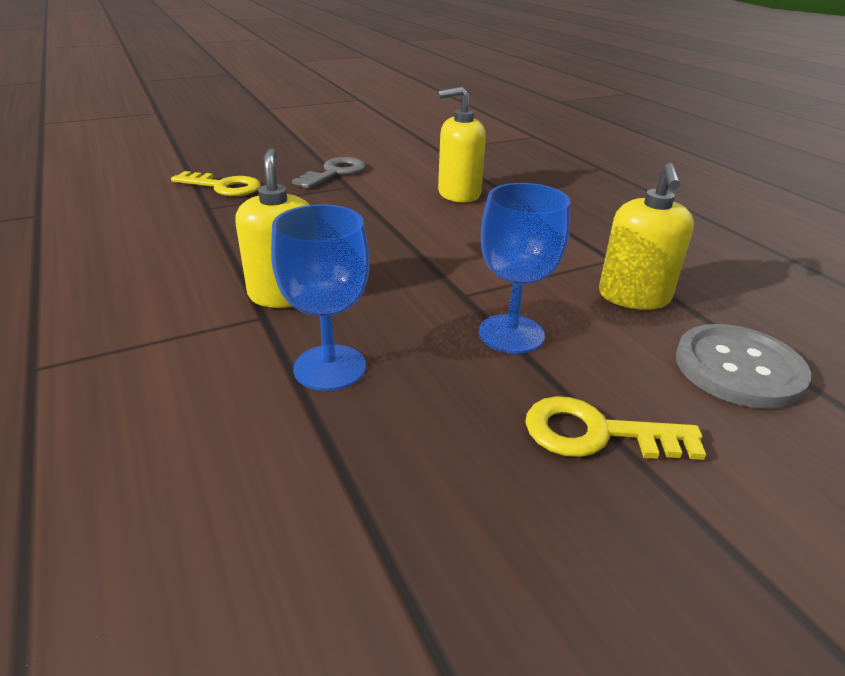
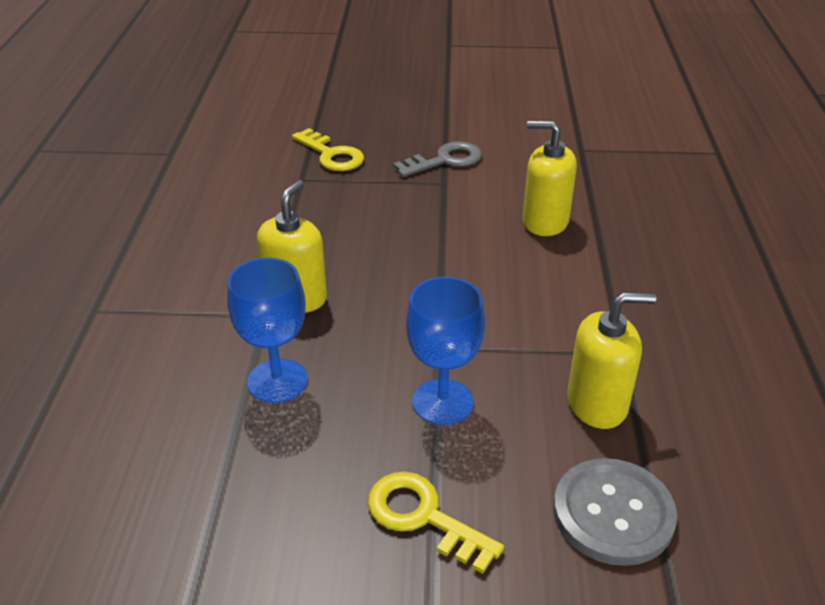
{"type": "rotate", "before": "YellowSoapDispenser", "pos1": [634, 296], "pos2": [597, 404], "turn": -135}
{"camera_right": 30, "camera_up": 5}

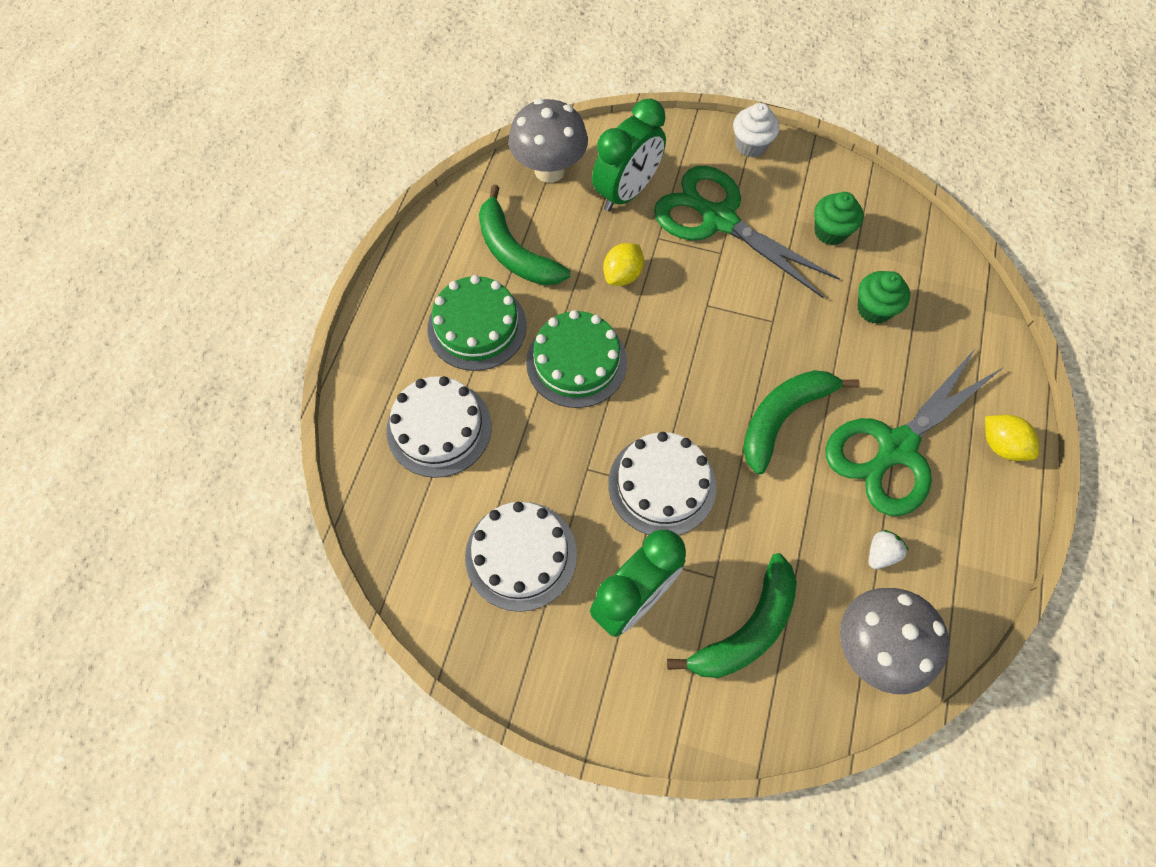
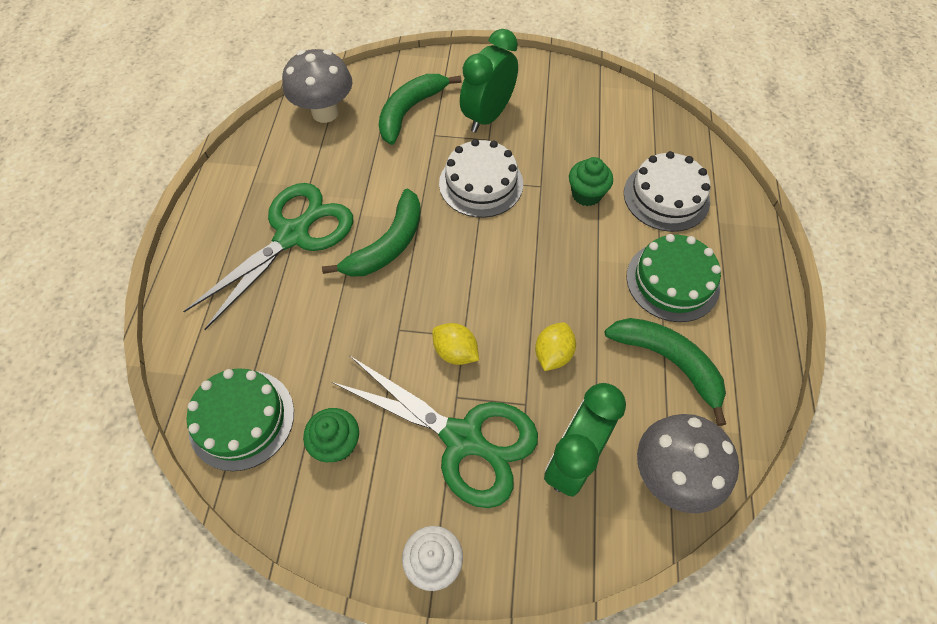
{"type": "delete", "before": "WhiteCake", "pos1": [521, 555]}
{"type": "delete", "before": "WhiteStrawberry", "pos1": [880, 553]}
{"type": "move", "before": "GreenCake", "pos1": [576, 362], "pos2": [242, 419]}
{"type": "move", "before": "GreenCupcake", "pos1": [874, 309], "pos2": [586, 194]}
{"type": "move", "before": "YellowLemon", "pos1": [1001, 445], "pos2": [455, 352]}
{"camera_right": 170, "camera_up": -5}

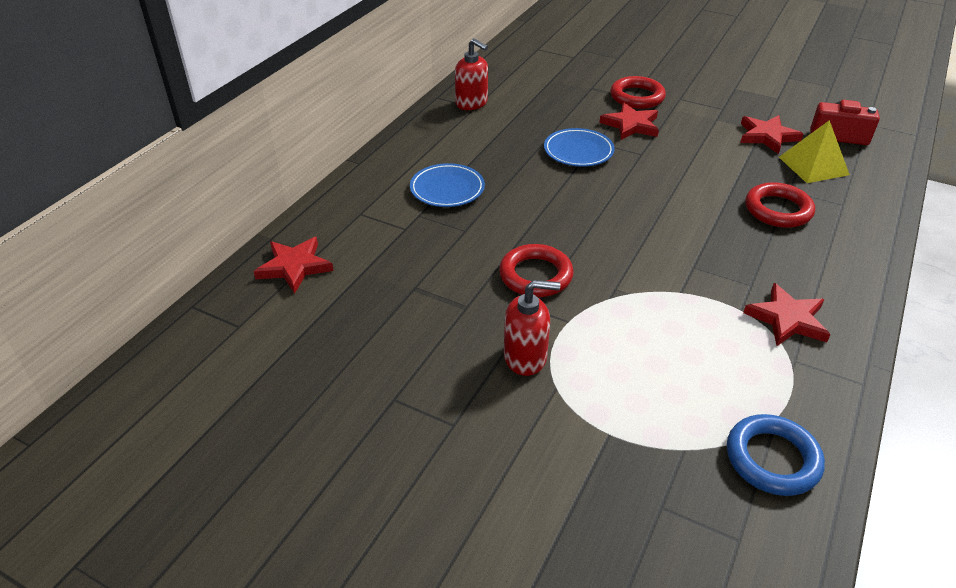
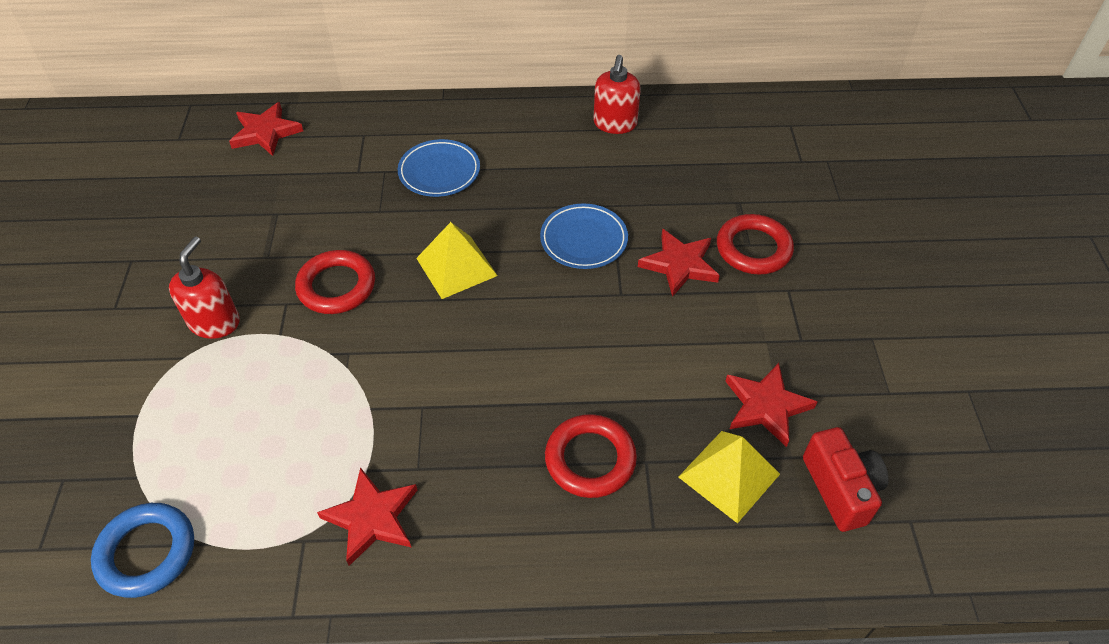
{"type": "insert", "after": "YellowPyramid", "pos2": [456, 266]}
{"type": "rotate", "before": "RedSoapDispenser", "pos1": [525, 357], "pos2": [215, 322], "turn": -135}
{"camera_right": 60, "camera_up": 10}

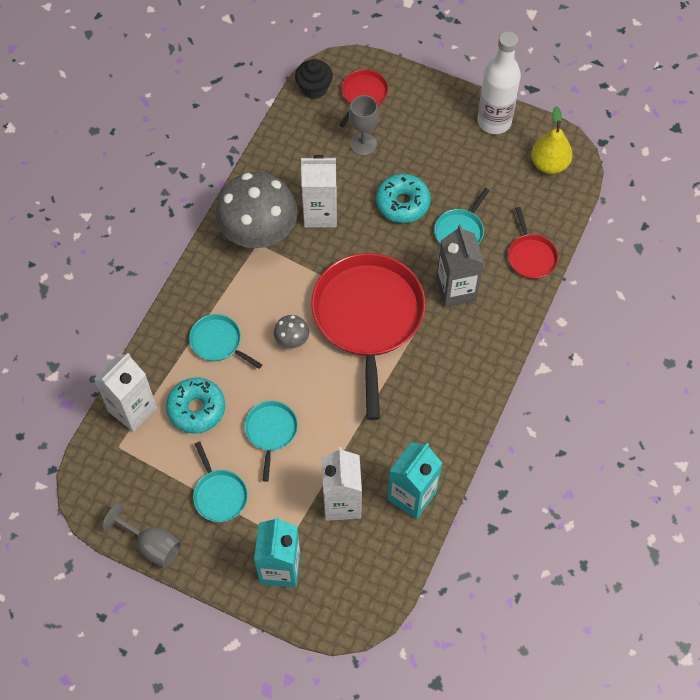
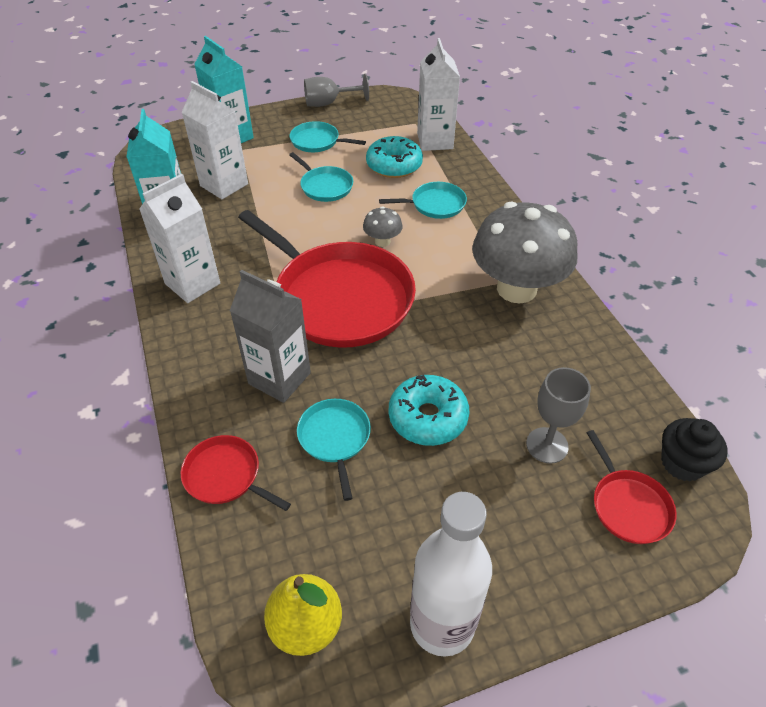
{"type": "move", "before": "WhiteCarton", "pos1": [320, 213], "pos2": [192, 283]}
{"camera_right": 135, "camera_up": -15}

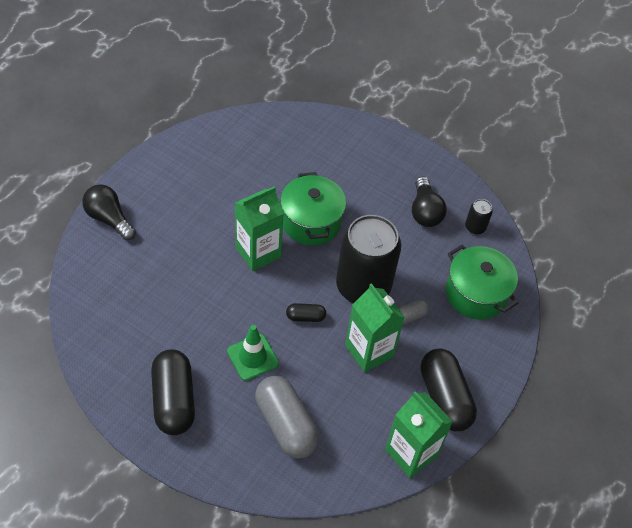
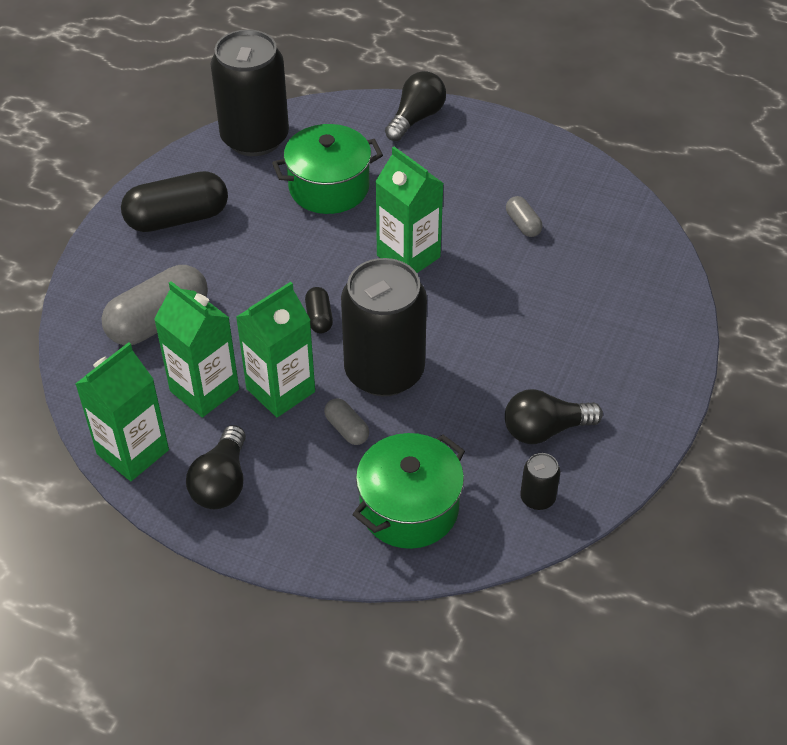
{"type": "delete", "before": "GreenTrafficCone", "pos1": [252, 357]}
{"type": "insert", "after": "GreenCarton", "pos2": [204, 390]}
{"type": "insert", "after": "BlackCan", "pos2": [255, 138]}
{"type": "insert", "after": "GreyCapsule", "pos2": [523, 224]}
{"type": "move", "before": "GreenPot", "pos1": [311, 222], "pos2": [329, 187]}
{"type": "replace", "before": "BlackCapsule", "after": "BlackLightBulb", "pos1": [444, 397], "pos2": [222, 482]}
{"camera_right": 85, "camera_up": -5}

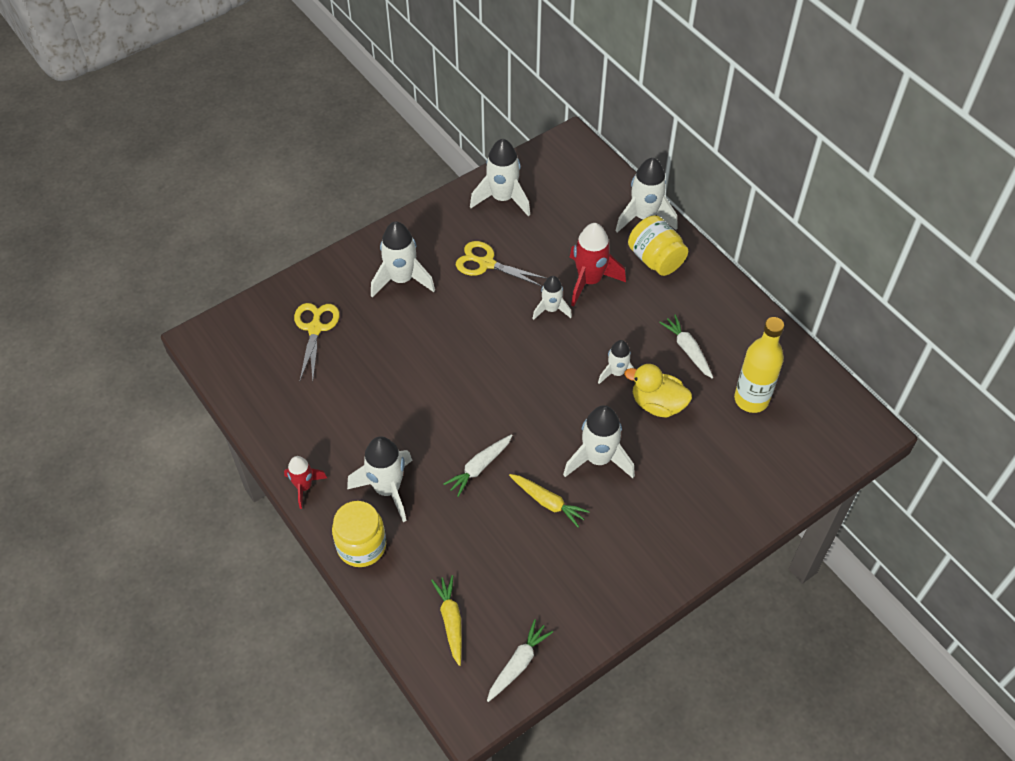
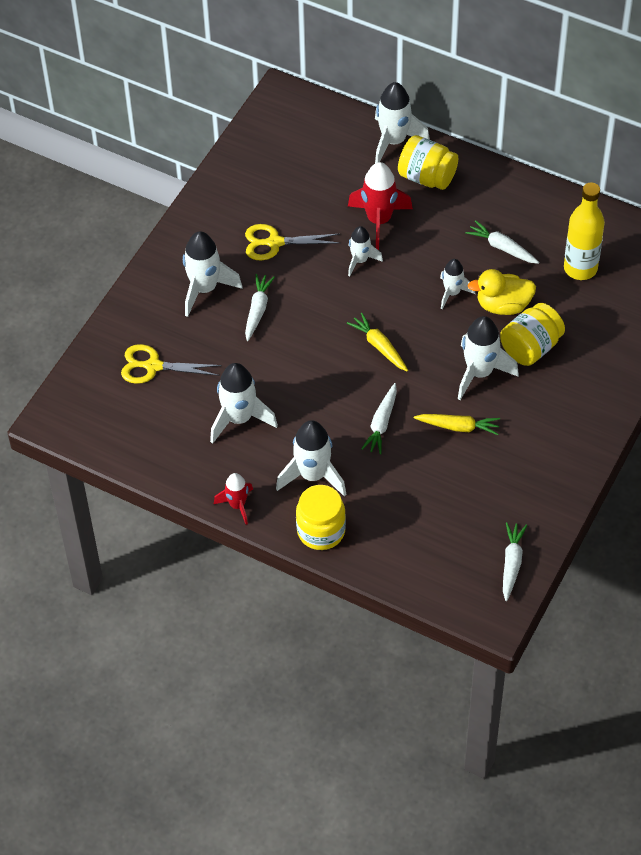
{"type": "insert", "after": "WhiteCarrot", "pos2": [257, 310]}
{"type": "insert", "after": "YellowJar", "pos2": [530, 347]}
{"type": "move", "before": "YellowCarrot", "pos1": [451, 621], "pos2": [379, 346]}
{"type": "move", "before": "WhiteRocket", "pos1": [503, 198], "pos2": [239, 419]}
{"type": "rotate", "before": "YellowScissors", "pos1": [315, 328], "pos2": [153, 366], "turn": -60}
{"camera_right": -25, "camera_up": 0}

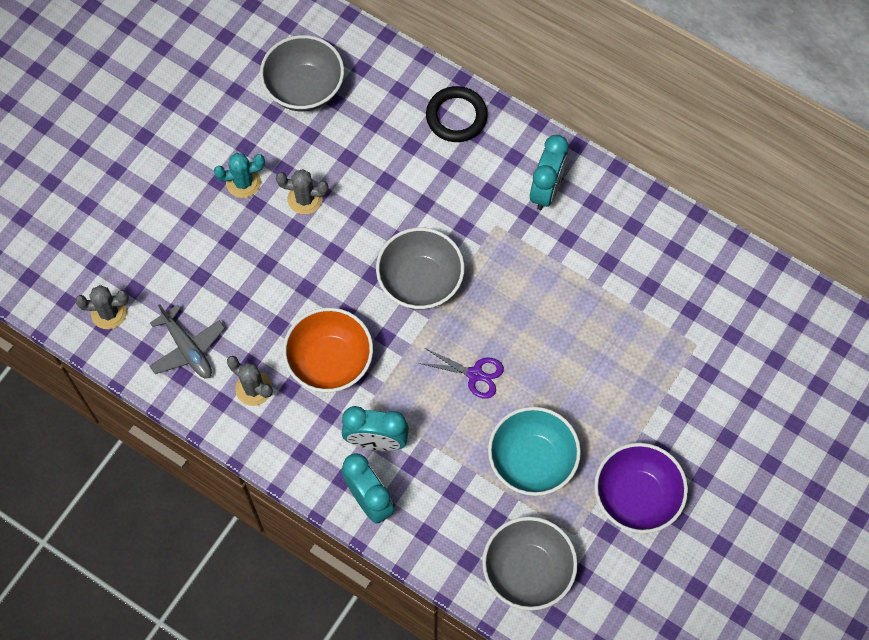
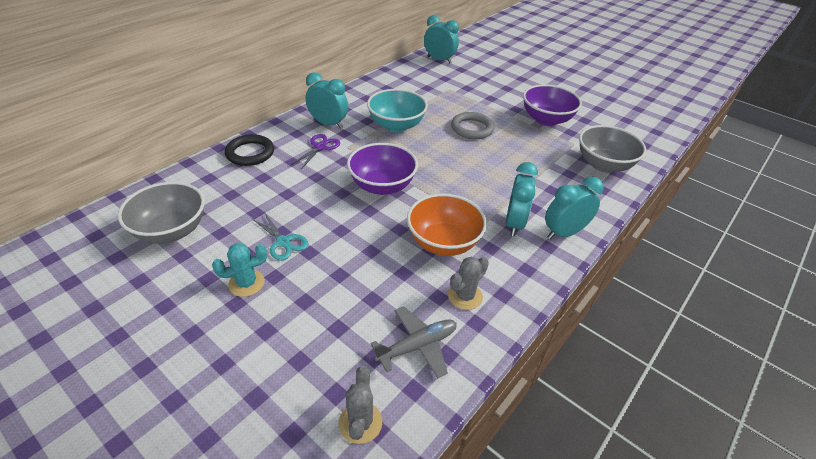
{"type": "insert", "after": "TurquoiseClock", "pos2": [439, 60]}
{"type": "insert", "after": "GreyRing", "pos2": [472, 128]}
{"type": "move", "before": "PurpleScissors", "pos1": [475, 374], "pos2": [320, 147]}
{"type": "move", "before": "TurquoiseBowl", "pos1": [532, 461], "pos2": [396, 125]}
{"type": "replace", "before": "GreyCactus", "after": "TurquoiseScissors", "pos1": [305, 199], "pos2": [283, 242]}
{"type": "recolor", "before": "GreyBowl", "after": "PurpleBowl", "pos1": [420, 282], "pos2": [382, 186]}
{"type": "rotate", "before": "TurquoiseCactus", "pos1": [243, 182], "pos2": [246, 283], "turn": 75}
{"camera_right": -85, "camera_up": -25}

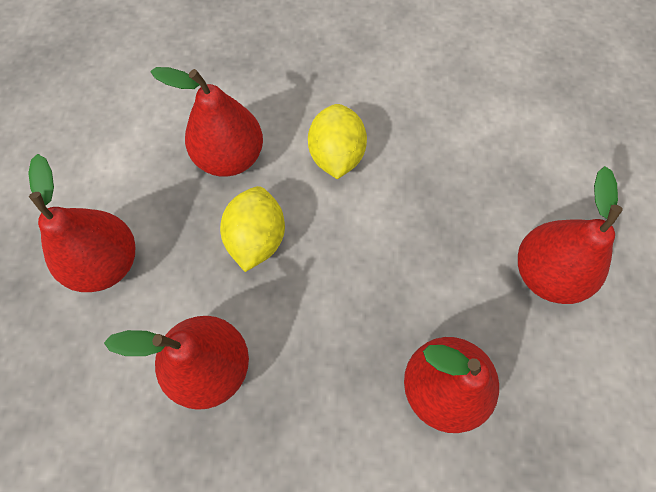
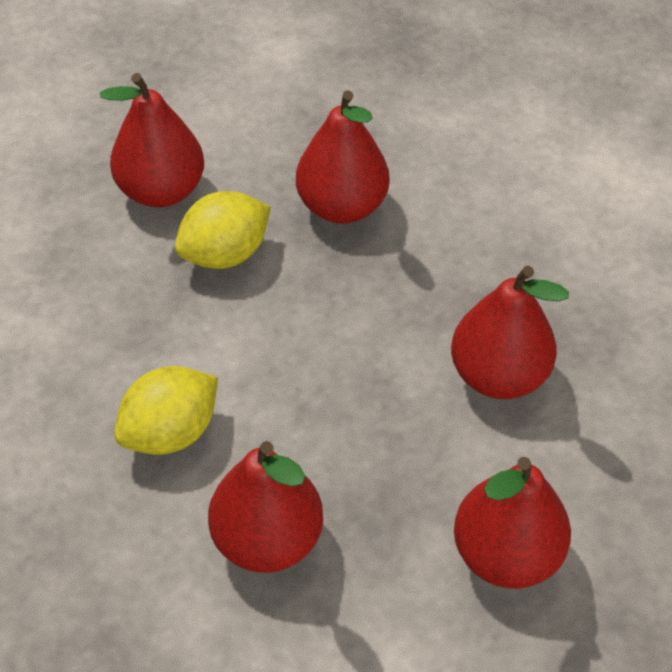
{"type": "move", "before": "YellowLemon", "pos1": [257, 239], "pos2": [225, 254]}
{"camera_right": -130, "camera_up": -15}

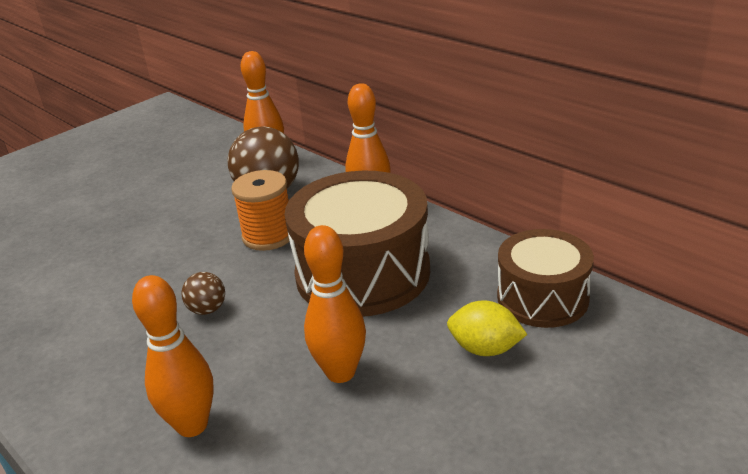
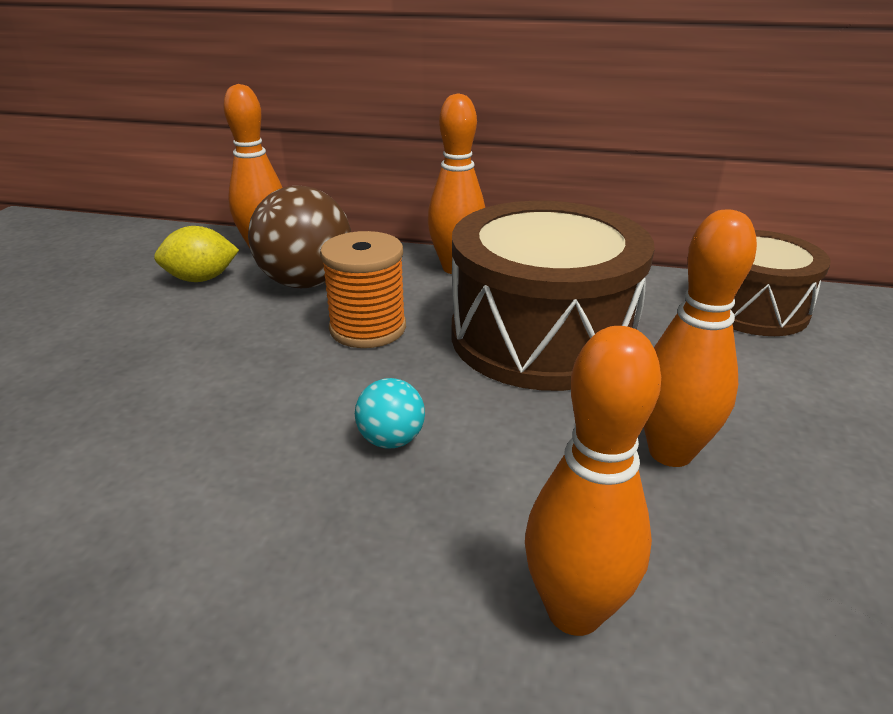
{"type": "move", "before": "YellowLemon", "pos1": [485, 349], "pos2": [201, 279]}
{"type": "recolor", "before": "BrownBall", "after": "TurquoiseBall", "pos1": [207, 309], "pos2": [391, 439]}
{"camera_right": -35, "camera_up": 0}

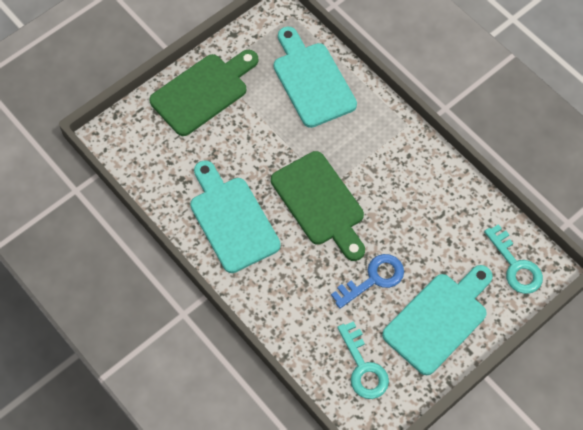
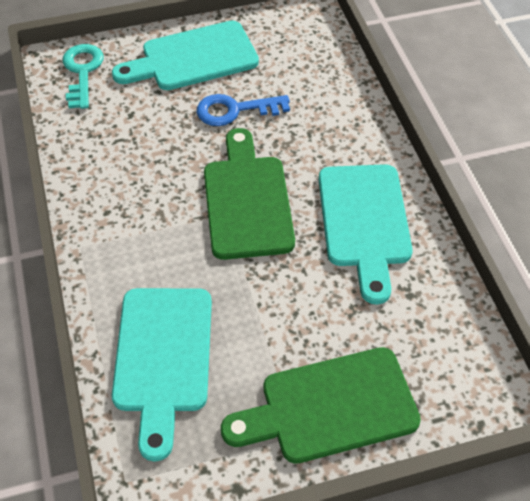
{"type": "delete", "before": "TurquoiseKey", "pos1": [363, 367]}
{"camera_right": -155, "camera_up": -10}

